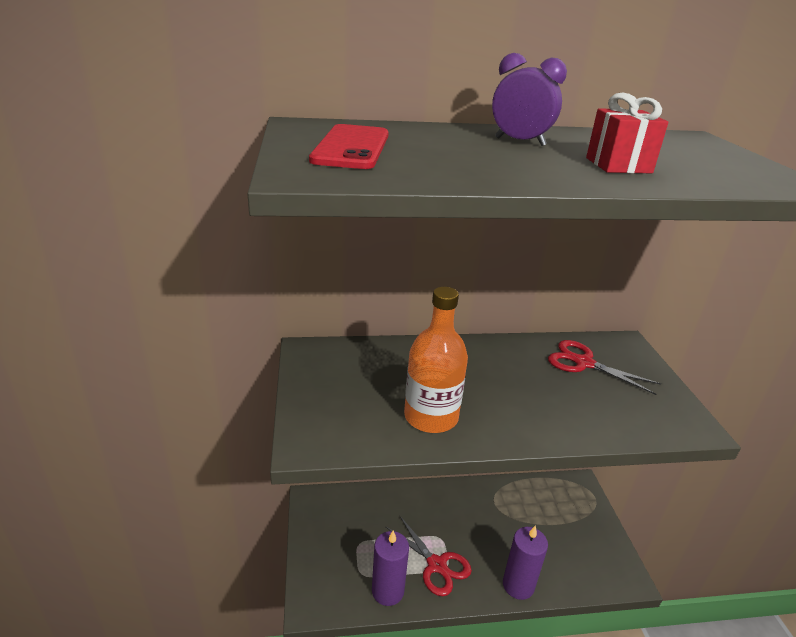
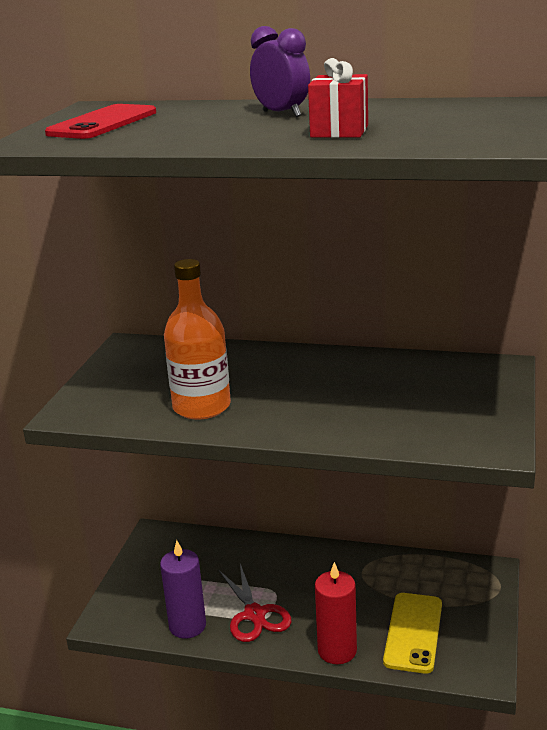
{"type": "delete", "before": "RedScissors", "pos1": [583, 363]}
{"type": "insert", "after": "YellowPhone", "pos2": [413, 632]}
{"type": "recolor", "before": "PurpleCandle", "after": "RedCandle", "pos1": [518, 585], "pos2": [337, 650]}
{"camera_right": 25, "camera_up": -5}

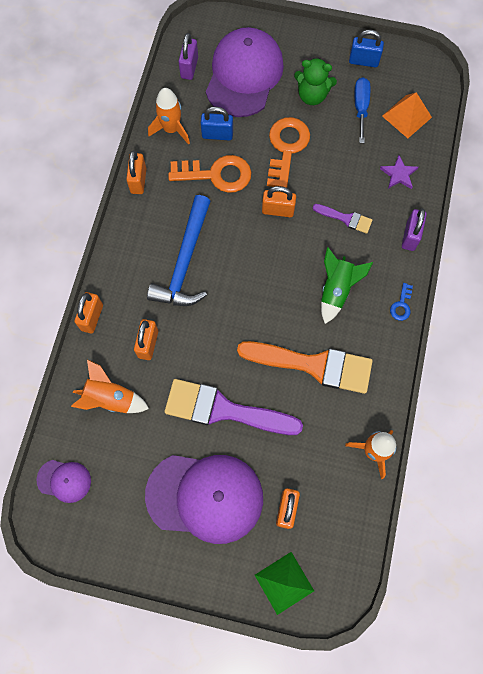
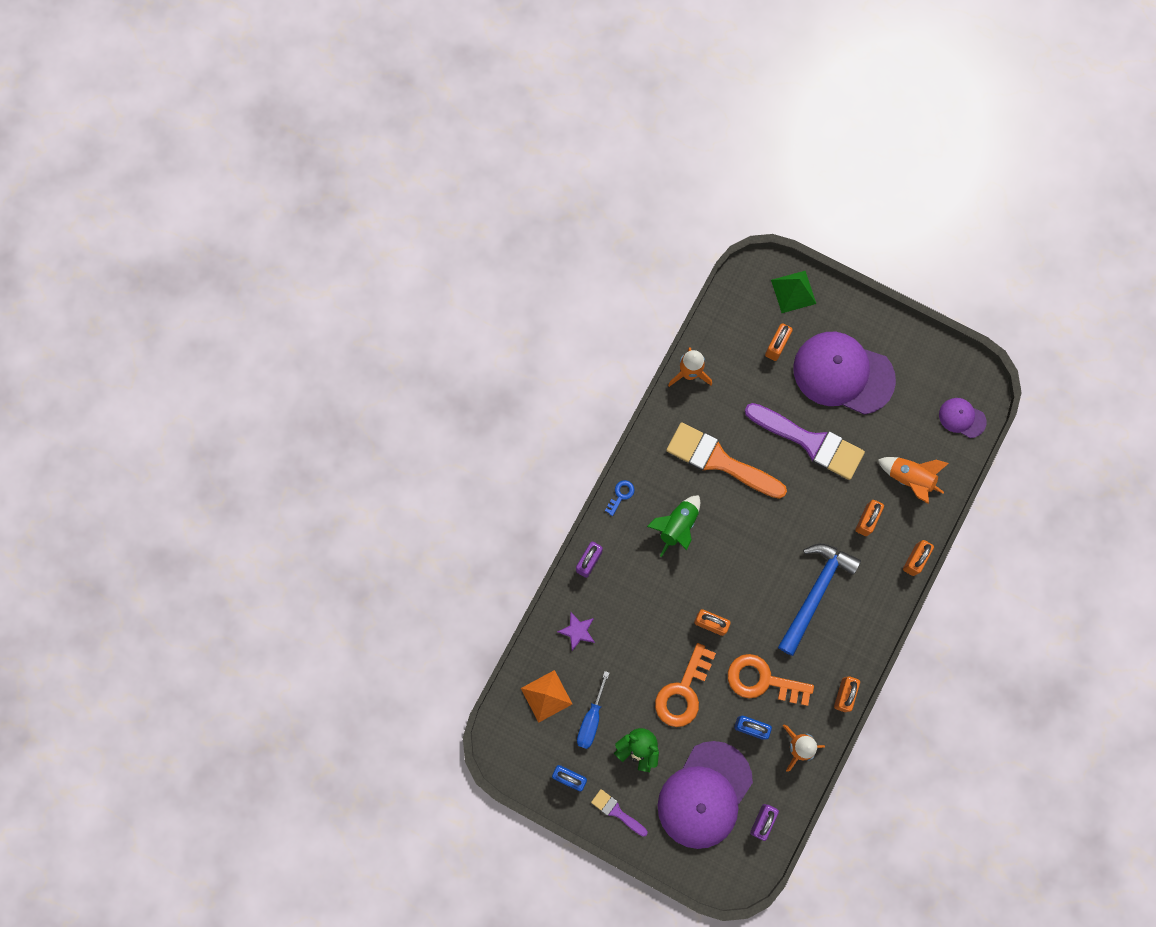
{"type": "move", "before": "PurpleBrush", "pos1": [345, 218], "pos2": [616, 811]}
{"camera_right": -165, "camera_up": 5}

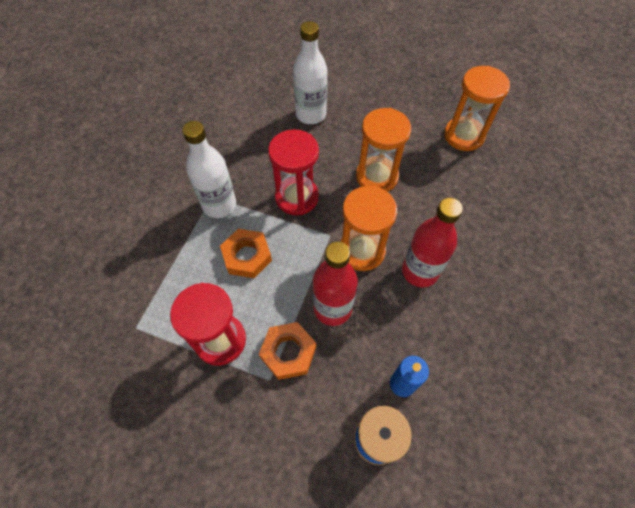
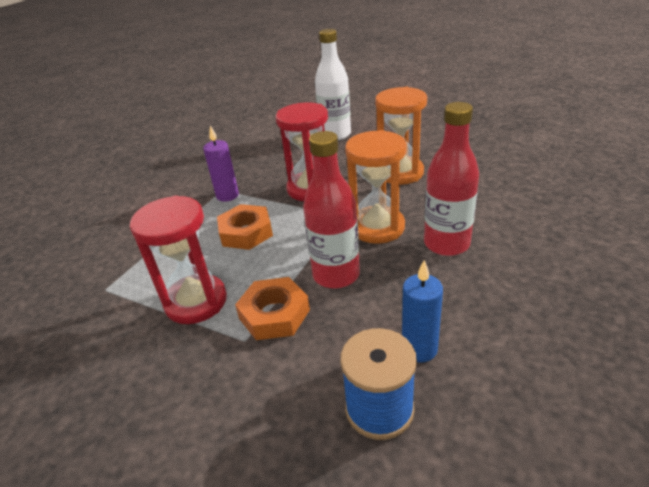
{"type": "delete", "before": "OrangeHourglass", "pos1": [464, 136]}
{"type": "replace", "before": "WhiteBottle", "after": "PurpleCandle", "pos1": [219, 205], "pos2": [227, 195]}
{"camera_right": 10, "camera_up": -25}

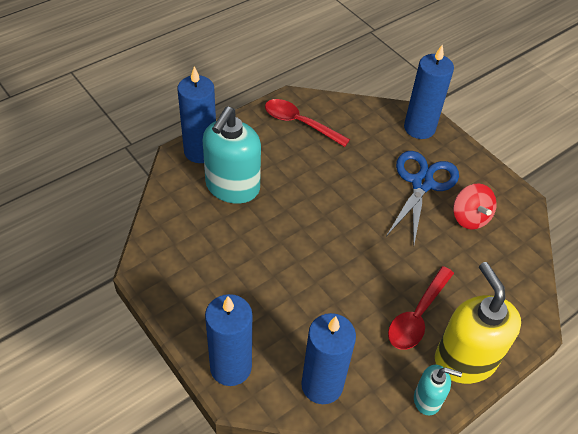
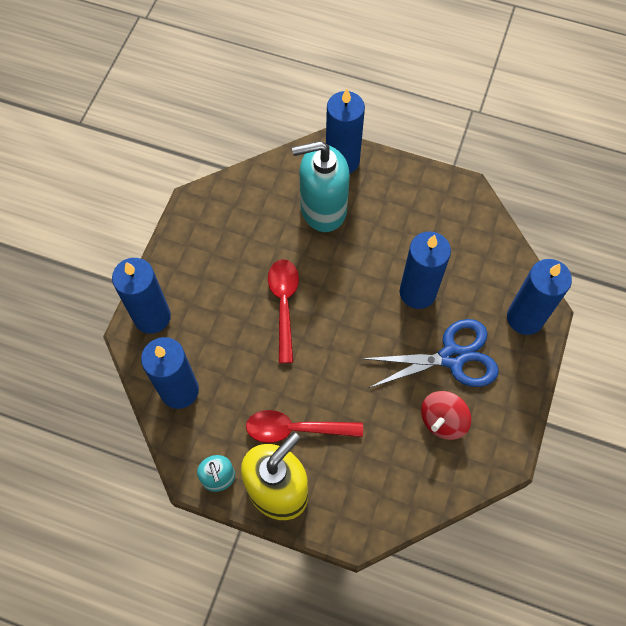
{"type": "insert", "after": "BlueCandle", "pos2": [417, 292]}
{"type": "move", "before": "RedSpoon", "pos1": [299, 123], "pos2": [284, 304]}
{"camera_right": 60, "camera_up": 15}

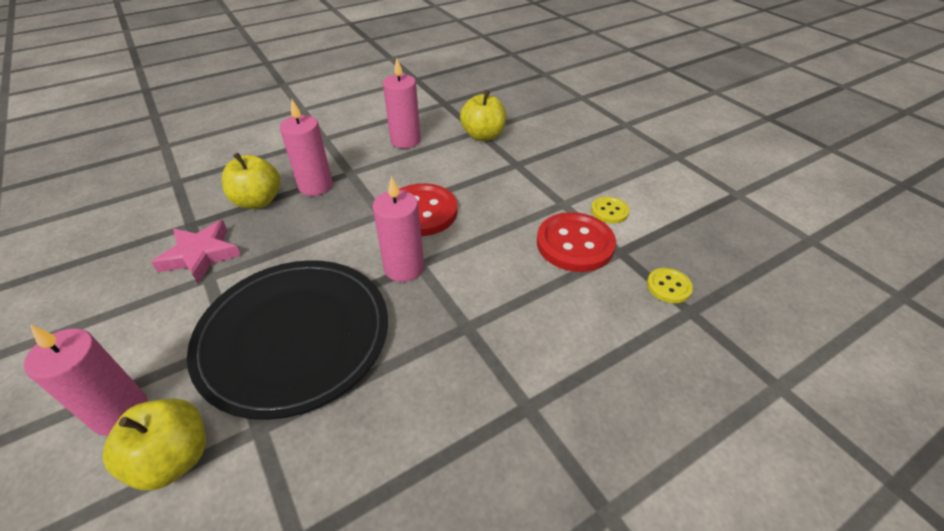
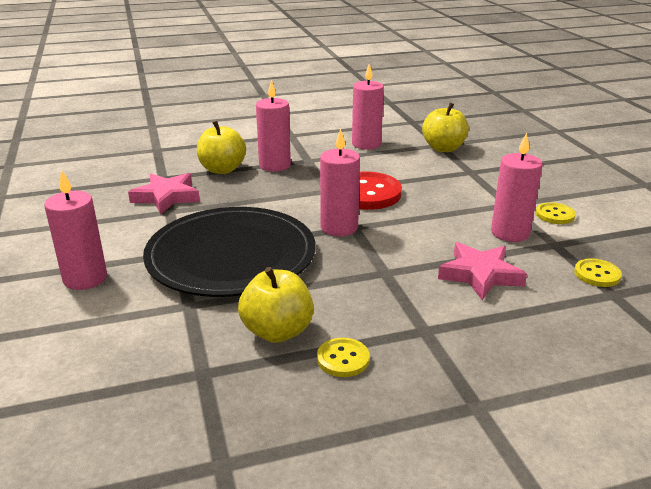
{"type": "insert", "after": "YellowButton", "pos2": [343, 359]}
{"type": "insert", "after": "PinkStar", "pos2": [480, 275]}
{"type": "move", "before": "YellowApple", "pos1": [174, 458], "pos2": [277, 331]}
{"type": "replace", "before": "RedButton", "after": "PinkCandle", "pos1": [575, 244], "pos2": [510, 233]}
{"camera_right": 15, "camera_up": -15}

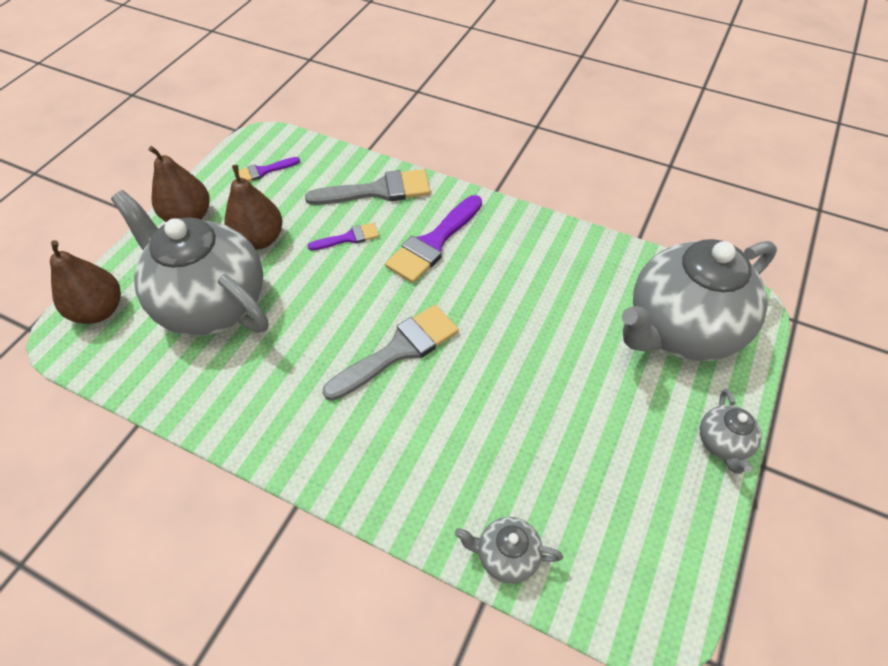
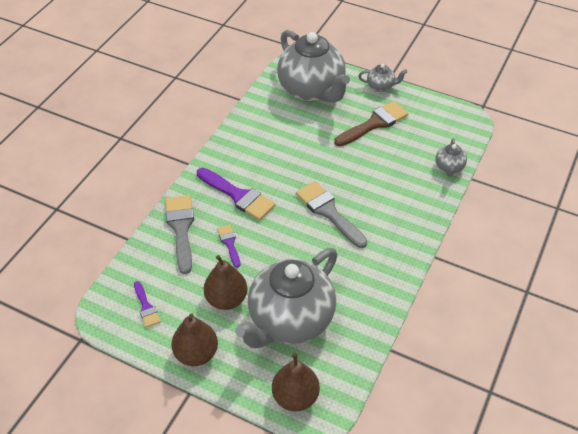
{"type": "insert", "after": "BrownBrush", "pos2": [374, 123]}
{"camera_right": -90, "camera_up": -5}

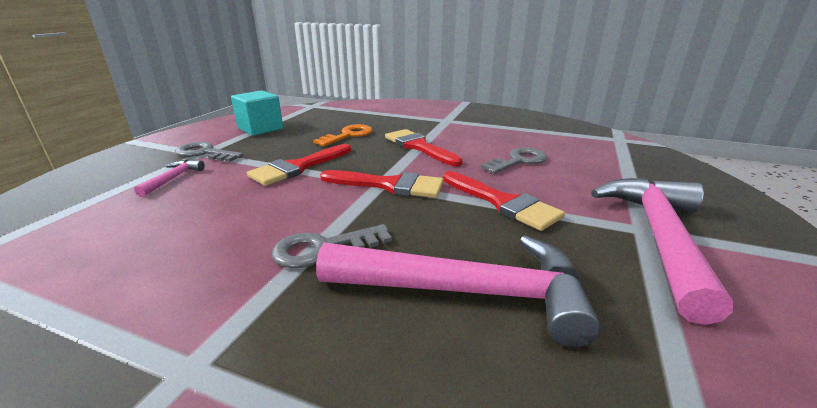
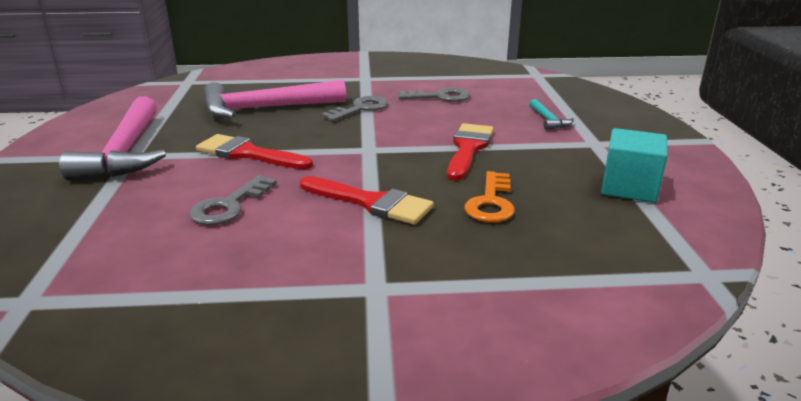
{"type": "delete", "before": "RedBrush", "pos1": [389, 185]}
{"type": "move", "before": "GreyKey", "pos1": [205, 153], "pos2": [439, 97]}
{"type": "recolor", "before": "PinkHammer", "after": "TurquoiseHammer", "pos1": [173, 179], "pos2": [548, 120]}
{"camera_right": 155, "camera_up": 0}

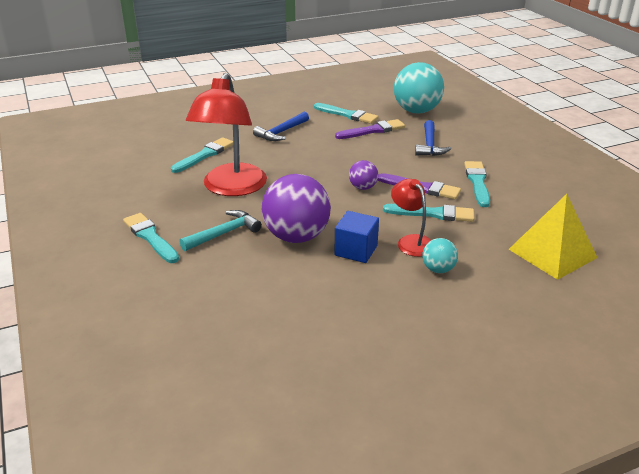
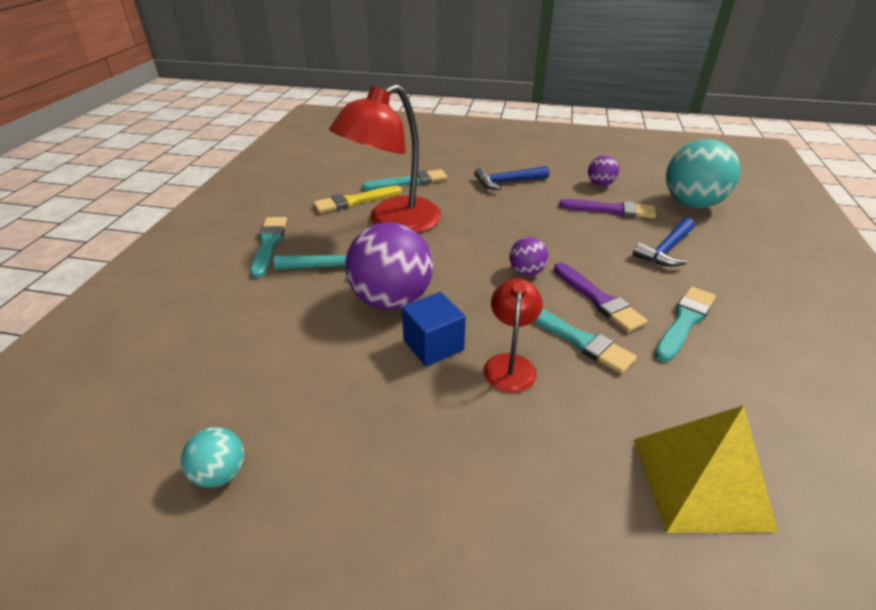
{"type": "insert", "after": "YellowBrush", "pos2": [355, 201]}
{"type": "move", "before": "TurquoiseBall", "pos1": [438, 269], "pos2": [220, 473]}
{"type": "replace", "before": "TurquoiseBrush", "after": "PurpleBall", "pos1": [347, 115], "pos2": [600, 184]}
{"camera_right": 35, "camera_up": 5}

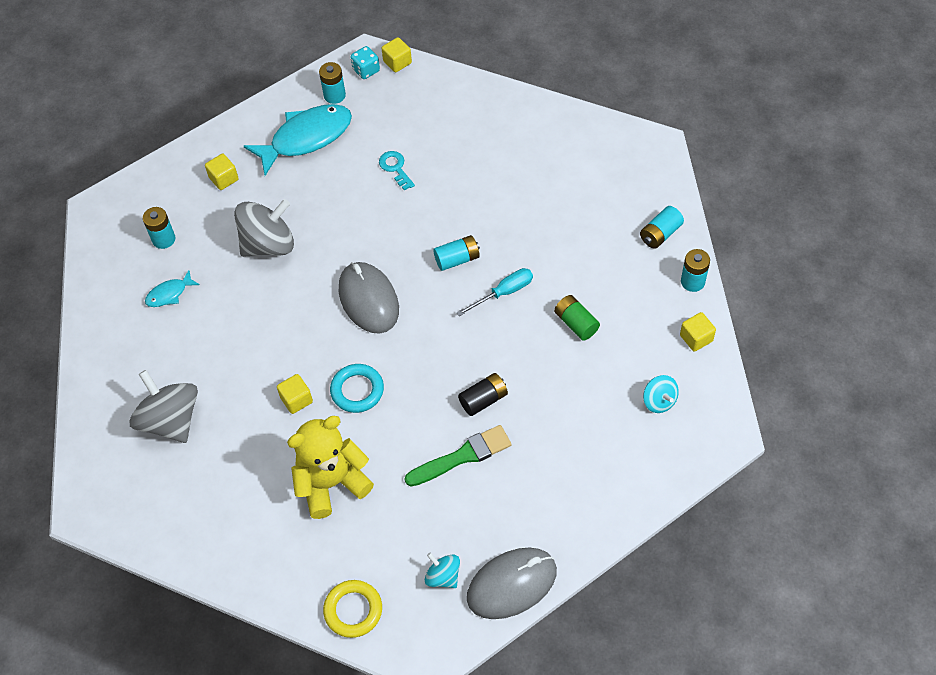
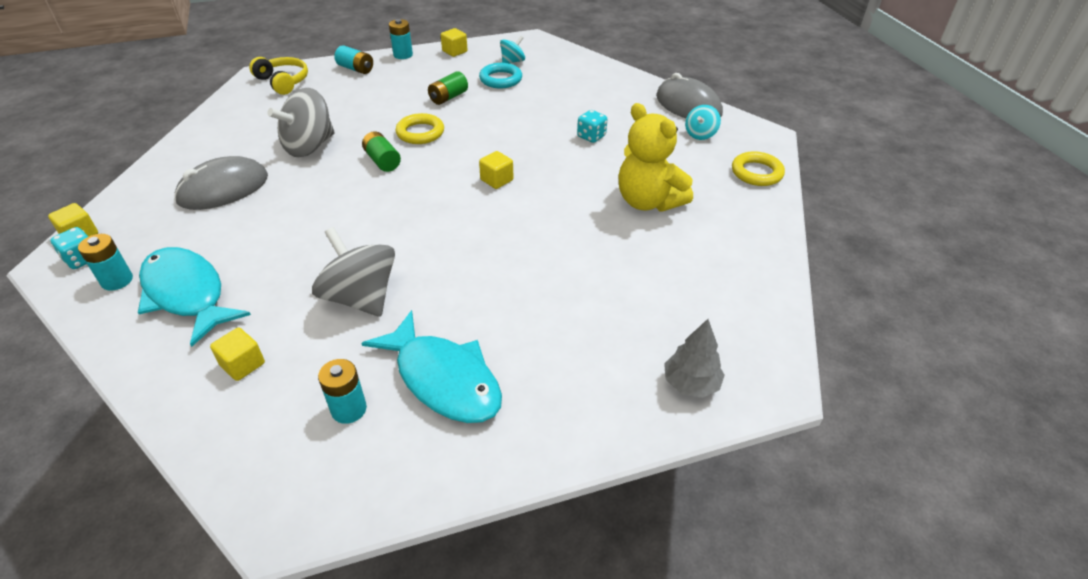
{"type": "delete", "before": "TurquoiseKey", "pos1": [395, 168]}
{"type": "delete", "before": "BlackBattery", "pos1": [483, 400]}
{"type": "insert", "after": "YellowHeadphones", "pos2": [283, 82]}
{"type": "insert", "after": "GreyTree", "pos2": [691, 384]}
{"type": "move", "before": "GreySpinningTop", "pos1": [171, 420], "pos2": [309, 146]}
{"type": "move", "before": "YellowCube", "pos1": [296, 400], "pos2": [497, 180]}
{"type": "move", "before": "TurquoiseRing", "pos1": [357, 390], "pos2": [501, 79]}
{"type": "move", "before": "GreyMouse", "pos1": [368, 300], "pos2": [223, 189]}
{"type": "replace", "before": "GreenBrush", "after": "TurquoiseDice", "pos1": [462, 456], "pos2": [591, 136]}
{"type": "replace", "before": "TurquoiseScrewdriver", "after": "YellowRing", "pos1": [504, 293], "pos2": [420, 133]}
{"type": "recolor", "before": "TurquoiseBattery", "after": "GreenBattery", "pos1": [457, 259], "pos2": [382, 161]}
{"type": "resize", "before": "TurquoiseFish", "pos1": [169, 294], "pos2": [444, 379], "scale": 2.14}
{"camera_right": -105, "camera_up": -15}

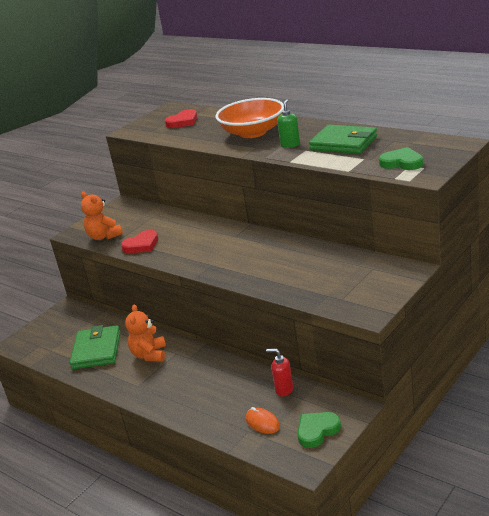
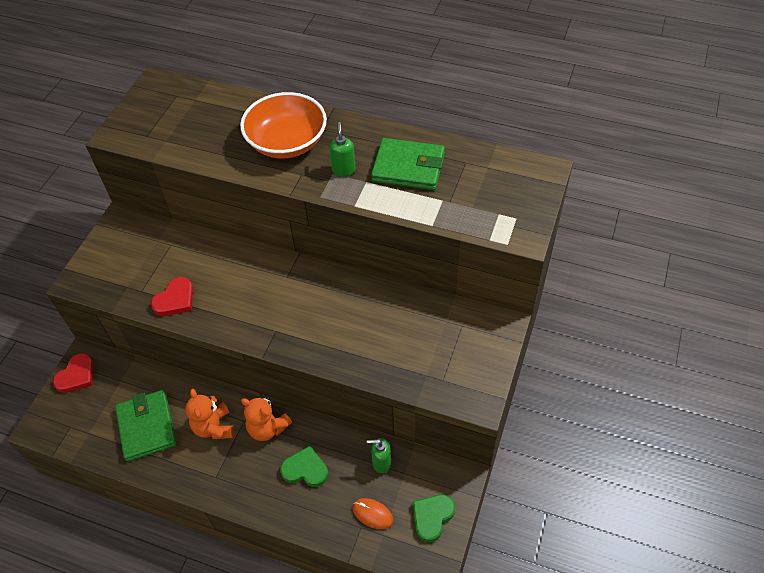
{"type": "move", "before": "OrangeTeddyBear", "pos1": [104, 236], "pos2": [267, 428]}
{"type": "move", "before": "RedHeart", "pos1": [183, 122], "pos2": [76, 376]}
{"type": "move", "before": "GreenHeart", "pos1": [402, 163], "pos2": [305, 469]}
{"type": "recolor", "before": "RedSoapDispenser", "after": "GreenSoapDispenser", "pos1": [284, 390], "pos2": [381, 463]}
{"camera_right": -20, "camera_up": 25}

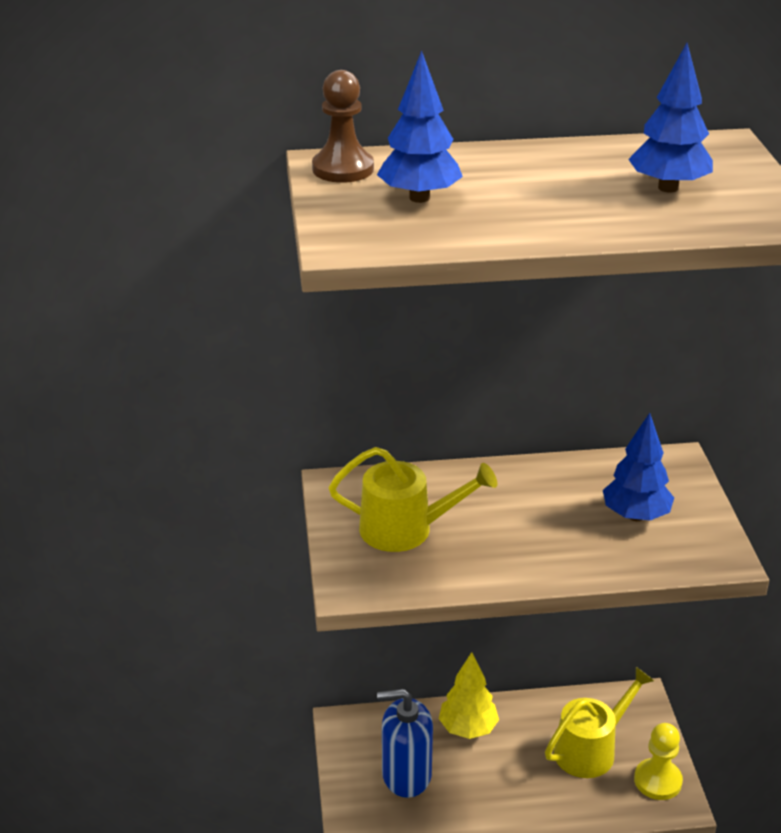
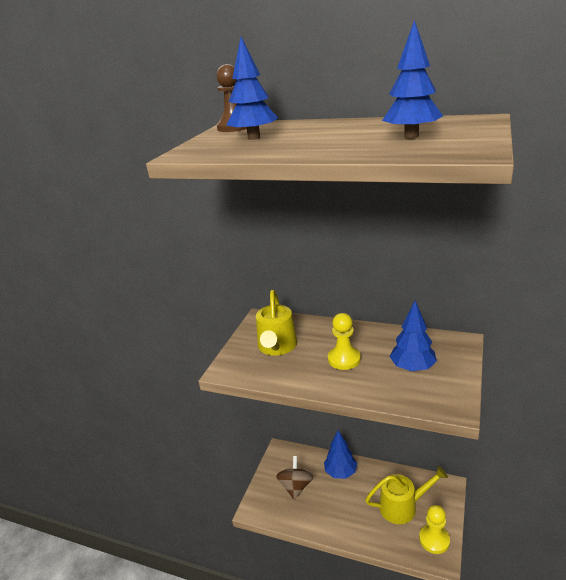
{"type": "insert", "after": "YellowPawn", "pos2": [344, 359]}
{"type": "replace", "before": "BlueSoapDispenser", "after": "BrownSpinningTop", "pos1": [406, 775], "pos2": [296, 487]}
{"type": "recolor", "before": "YellowTree", "after": "BlueTree", "pos1": [468, 728], "pos2": [340, 472]}
{"type": "rotate", "before": "YellowWateringCan", "pos1": [406, 529], "pos2": [277, 347], "turn": 60}
{"camera_right": 30, "camera_up": -5}

